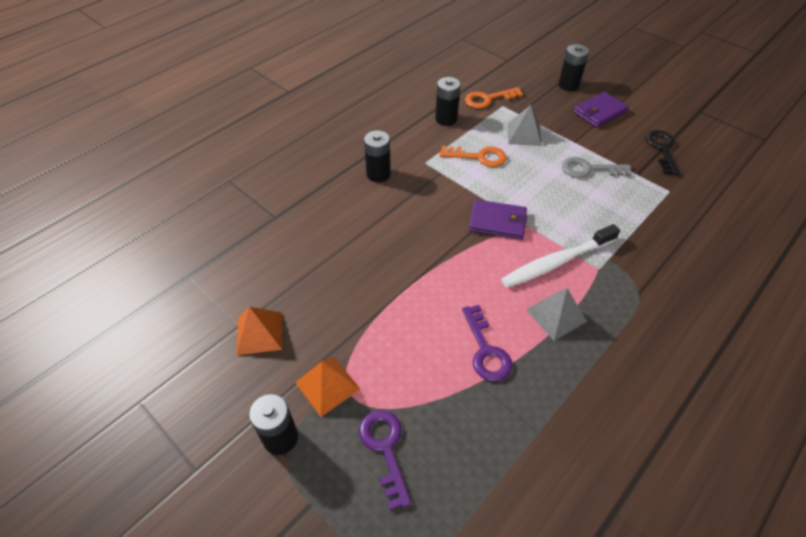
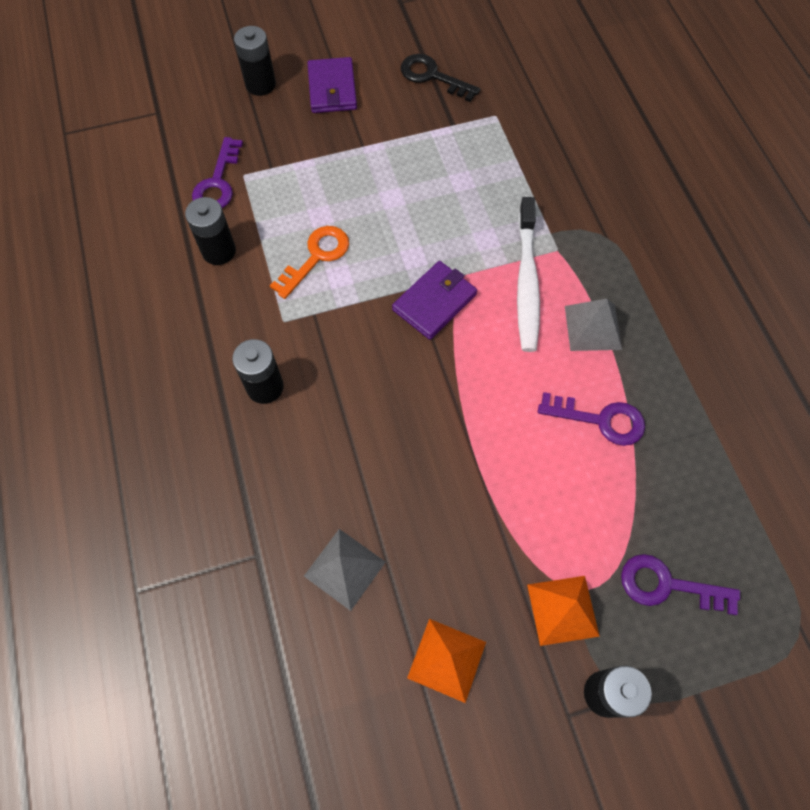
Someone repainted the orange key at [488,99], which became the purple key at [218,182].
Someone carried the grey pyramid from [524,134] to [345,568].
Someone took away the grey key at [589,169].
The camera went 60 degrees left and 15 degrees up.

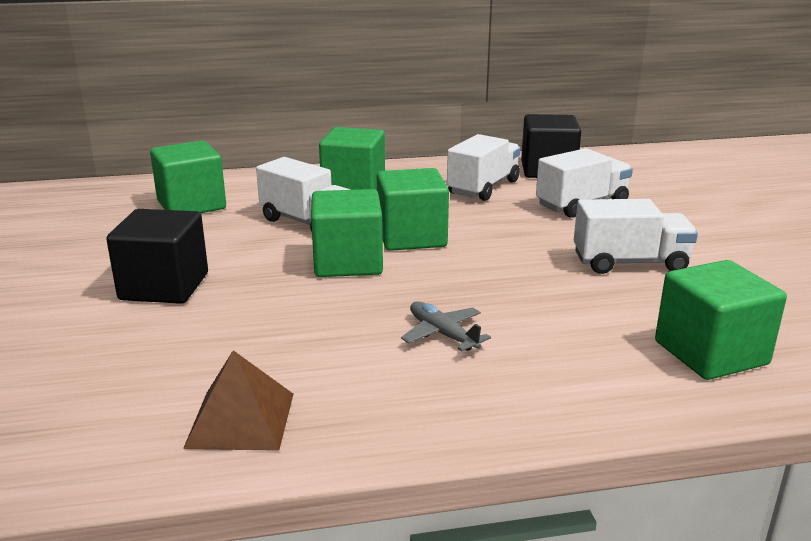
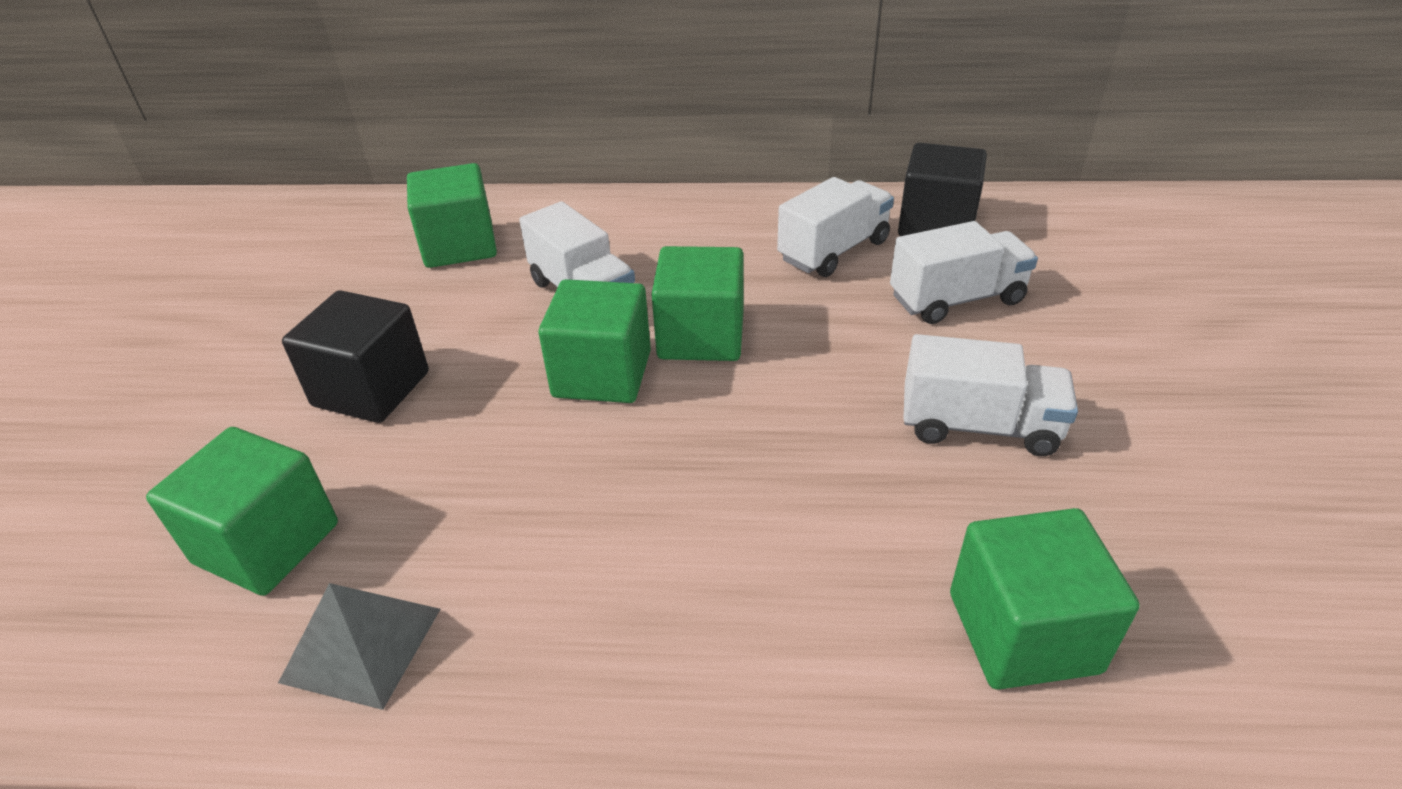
Someone carried the green cube from [353,187] to [267,543].
Someone repainted the brown pyramid at [240,420], which became the grey pyramid at [361,644].
Someone took away the grey plane at [442,334].
The camera went 15 degrees right and 15 degrees up.

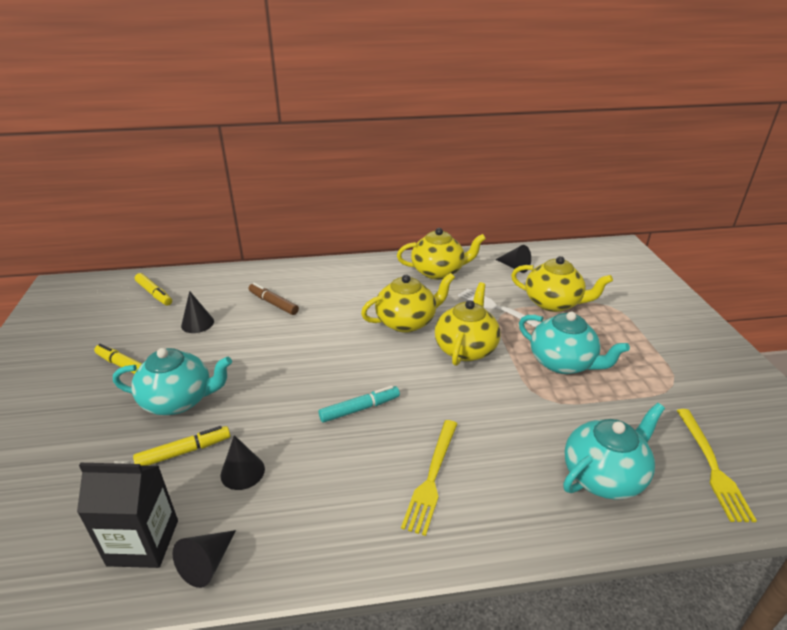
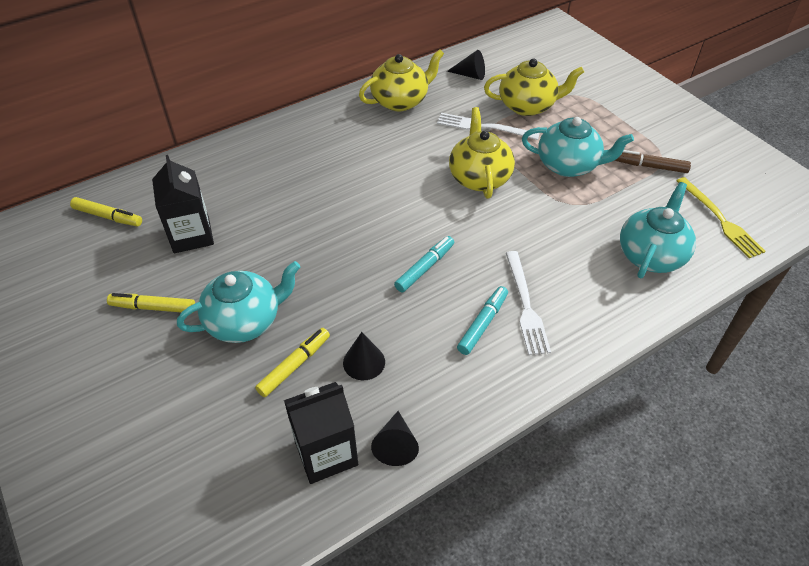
Someone swapped the black cone at [197,323] for the black carton at [191,235].
Someone put down the turquoise marker at [483,324].
Someone repainted the yellow fork at [432,477], which became the white fork at [525,305].
Someone carried the brown marker from [273,303] to [650,166].
Someone took away the yellow teapot at [407,322].
The camera went 25 degrees left and 15 degrees up.

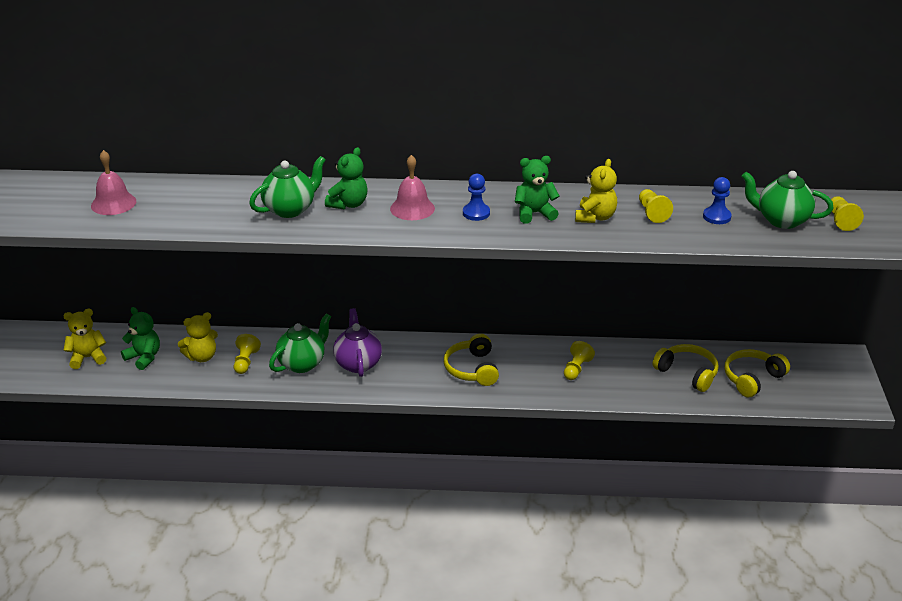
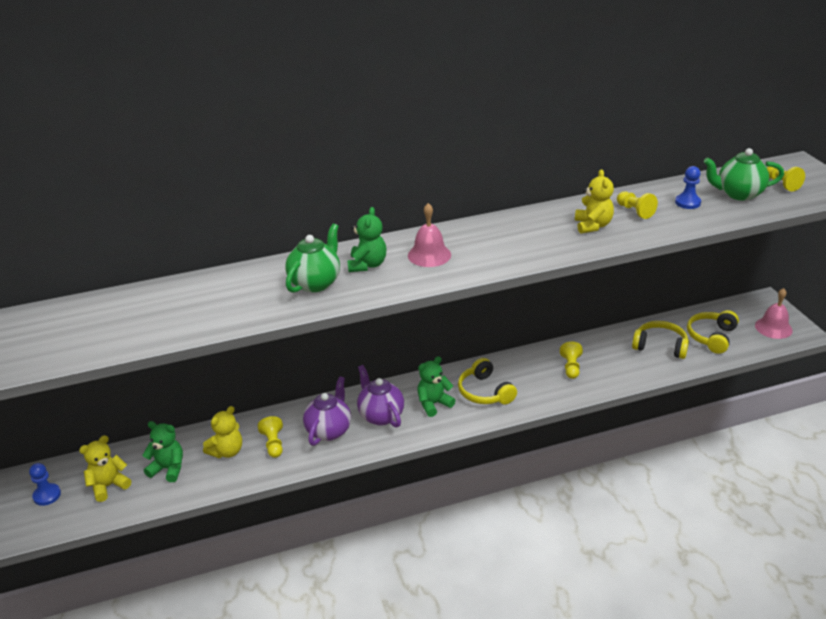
Someone carried the blue pawn from [476,213] to [47,495].
Someone repainted the green teapot at [302,364], which became the purple teapot at [329,430].
Someone carried the green teddy bear from [534,213] to [433,404].
Someone carried the pink bell from [113,203] to [773,328].
The camera went 20 degrees left and 0 degrees up.

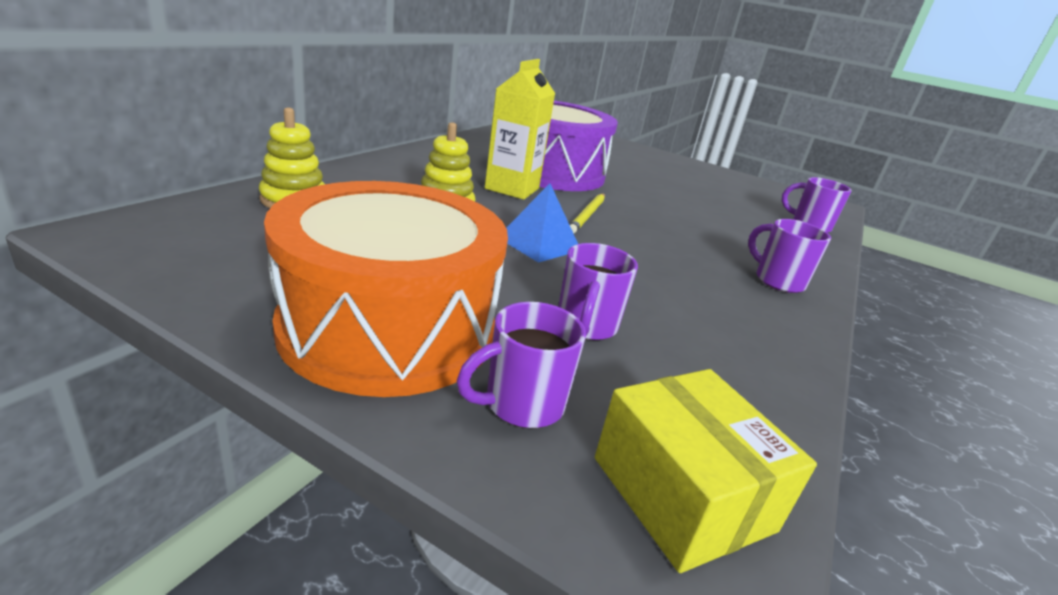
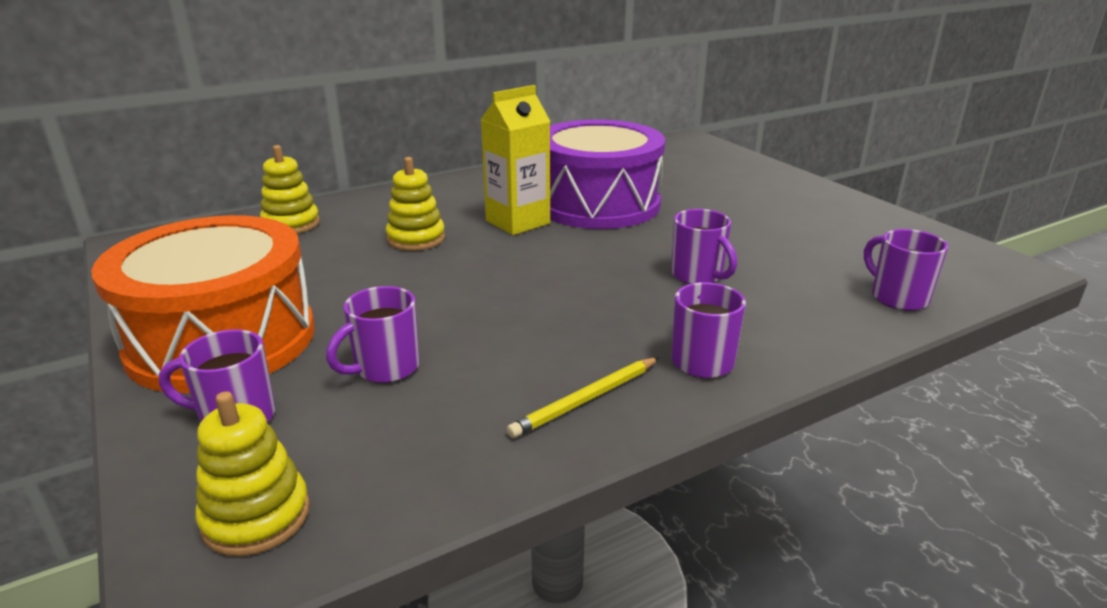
Someone swapped the yellow box at [682,494] for the yellow stacking toy at [256,517].
Someone carried the yellow pencil from [587,215] to [586,400].
Someone put down the purple mug at [698,276].
Someone took away the blue pyramid at [539,243].
The camera went 35 degrees right and 0 degrees up.

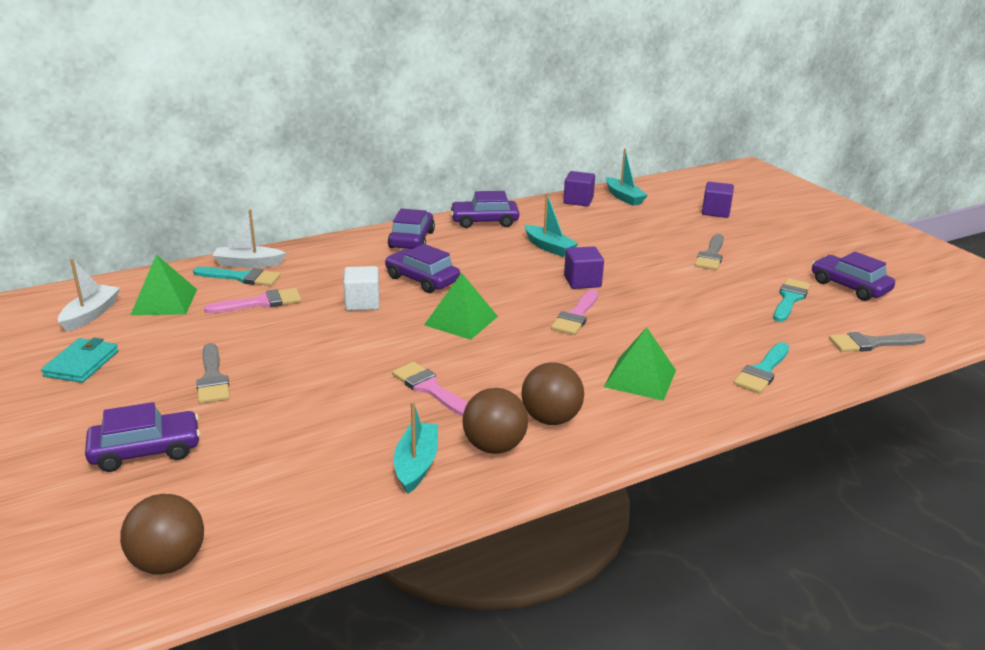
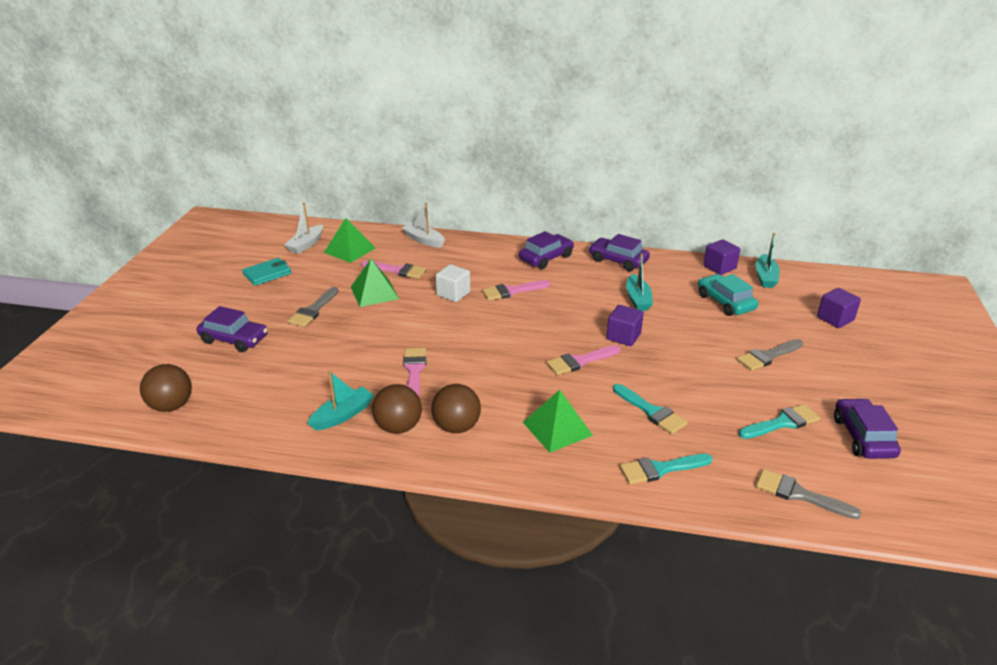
Someone rotated the white boat at [91,314] by 150 degrees clockwise.
Someone carried the green pyramid from [461,320] to [374,292].
Someone swapped the purple car at [422,279] for the pink brush at [512,291].
Someone carried the turquoise brush from [241,277] to [651,411].
Someone put down the turquoise car at [725,302].
The camera went 40 degrees right and 5 degrees up.

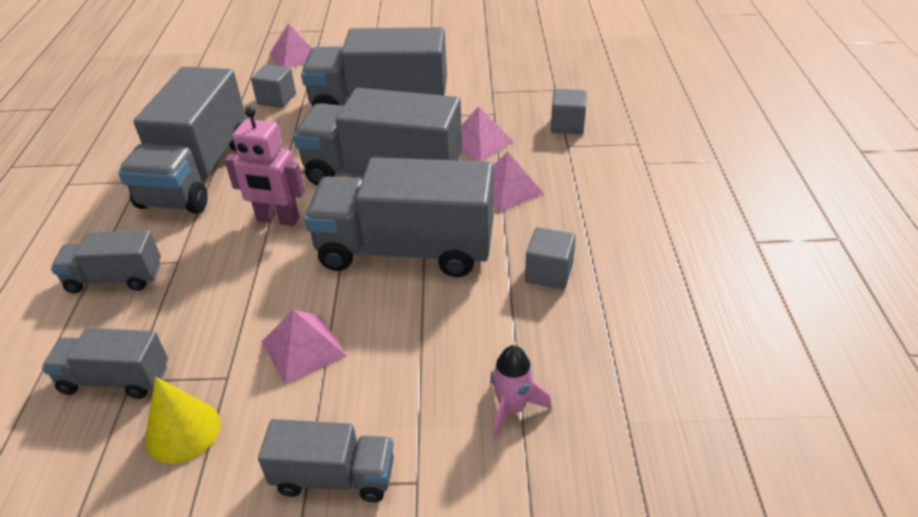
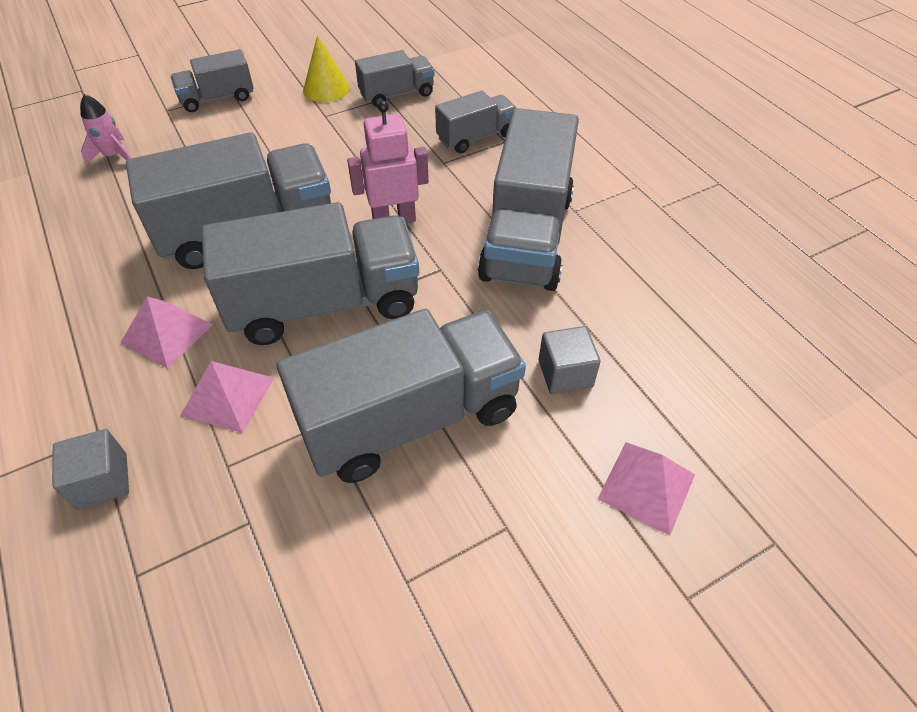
Someone rotated the grey truck at [197,173] by 150 degrees counterclockwise.
Someone took away the pink pyramid at [303,348].
Someone took away the grey cube at [549,273].
The camera went 150 degrees right and 10 degrees up.

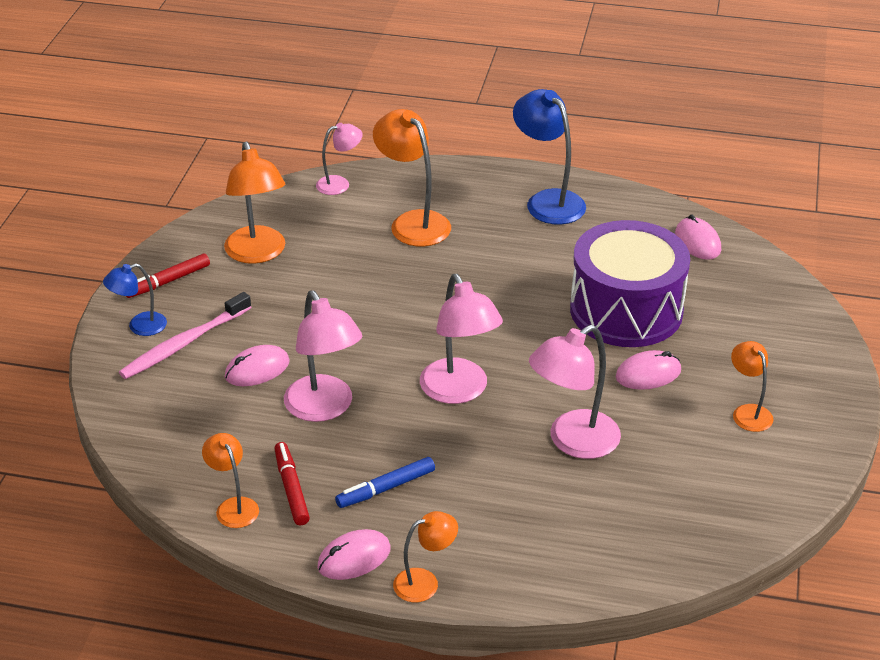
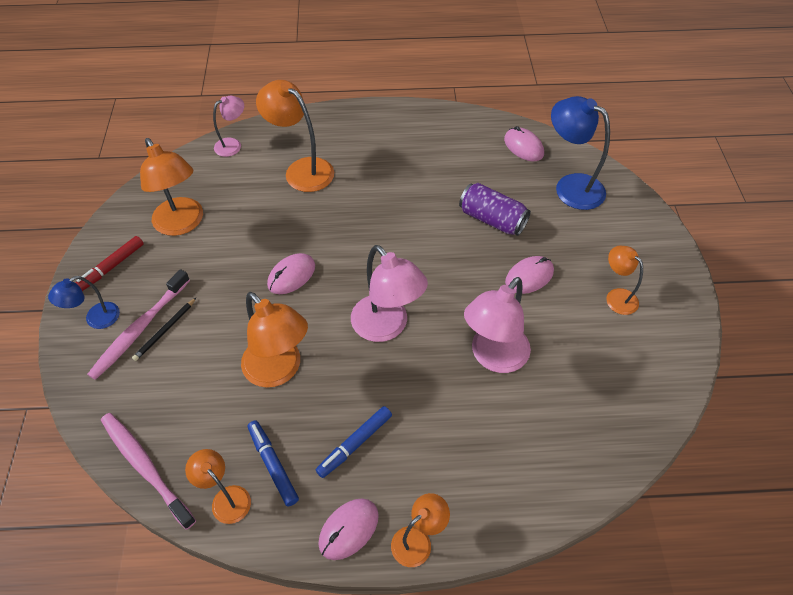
Someone put down the pink toothbrush at [145,466].
Someone put down the black pencil at [165,330].
Someone repainted the pink lamp at [324,408], which became the orange lamp at [279,370].
Someone repainted the red marker at [291,488], which became the blue marker at [273,465].
Someone carried the pink mouse from [257,369] to [291,275].
Someone swapped the purple drum at [626,310] for the purple can at [492,219].
Someone carried the blue lamp from [548,201] to [570,186].
The camera went 15 degrees left and 15 degrees up.

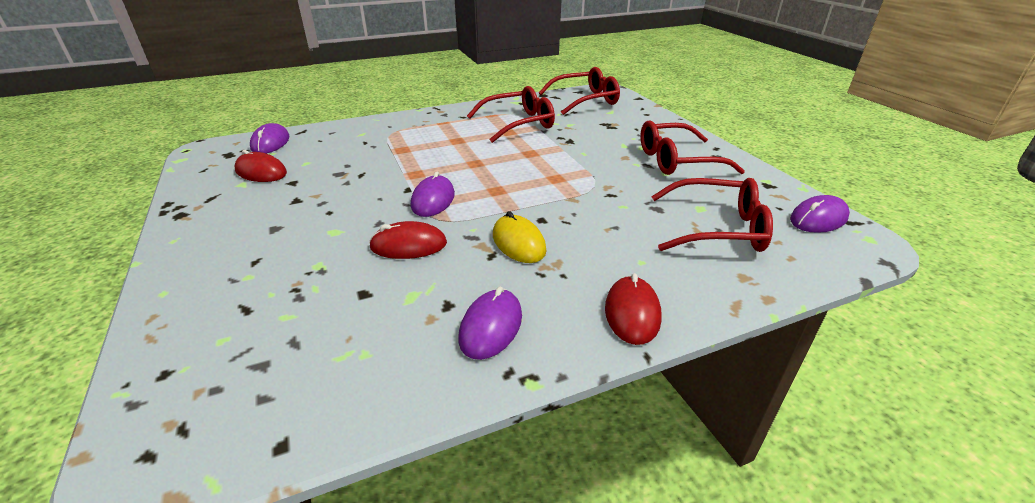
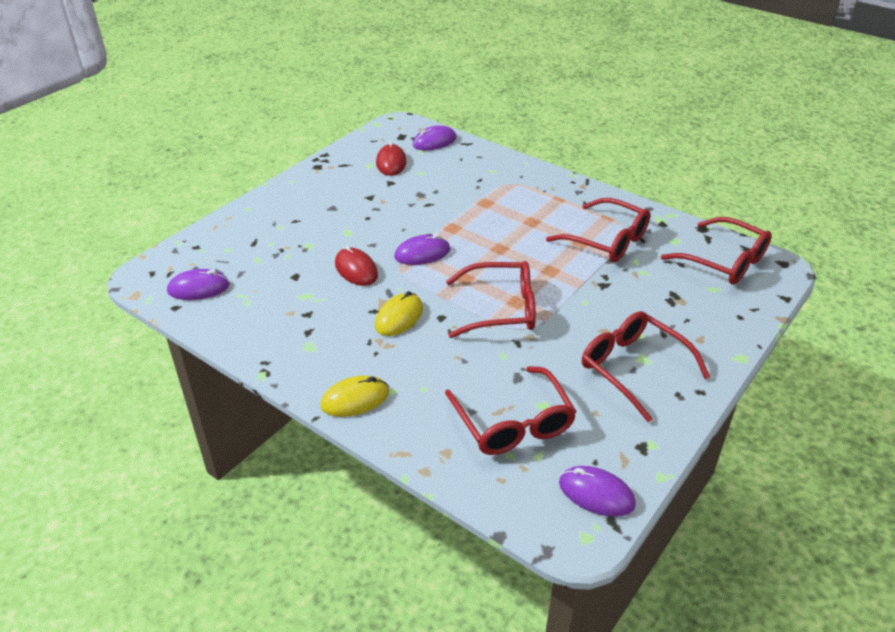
Someone carried the purple mouse from [491,326] to [198,288].
Someone repainted the red mouse at [632,313], which became the yellow mouse at [355,399].
Someone put down the red glasses at [500,309].
The camera went 60 degrees right and 5 degrees up.

